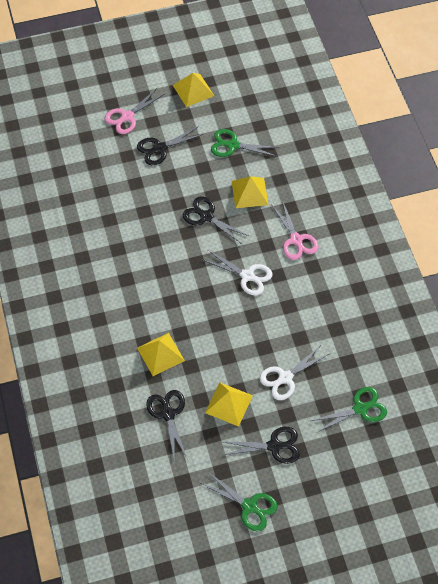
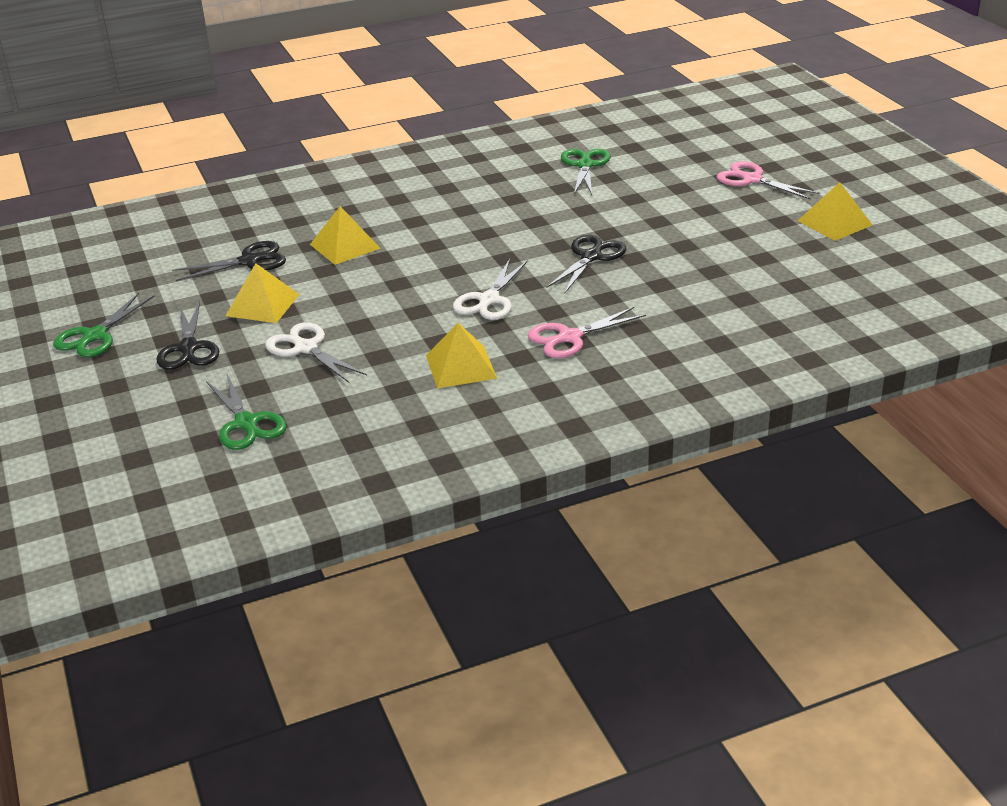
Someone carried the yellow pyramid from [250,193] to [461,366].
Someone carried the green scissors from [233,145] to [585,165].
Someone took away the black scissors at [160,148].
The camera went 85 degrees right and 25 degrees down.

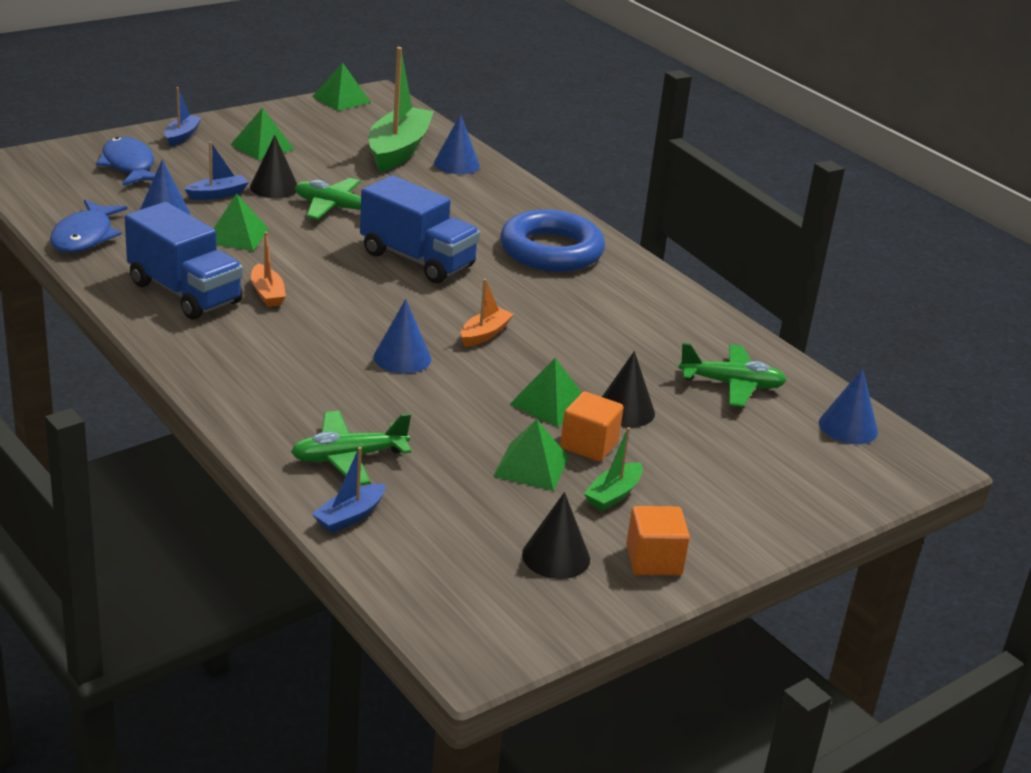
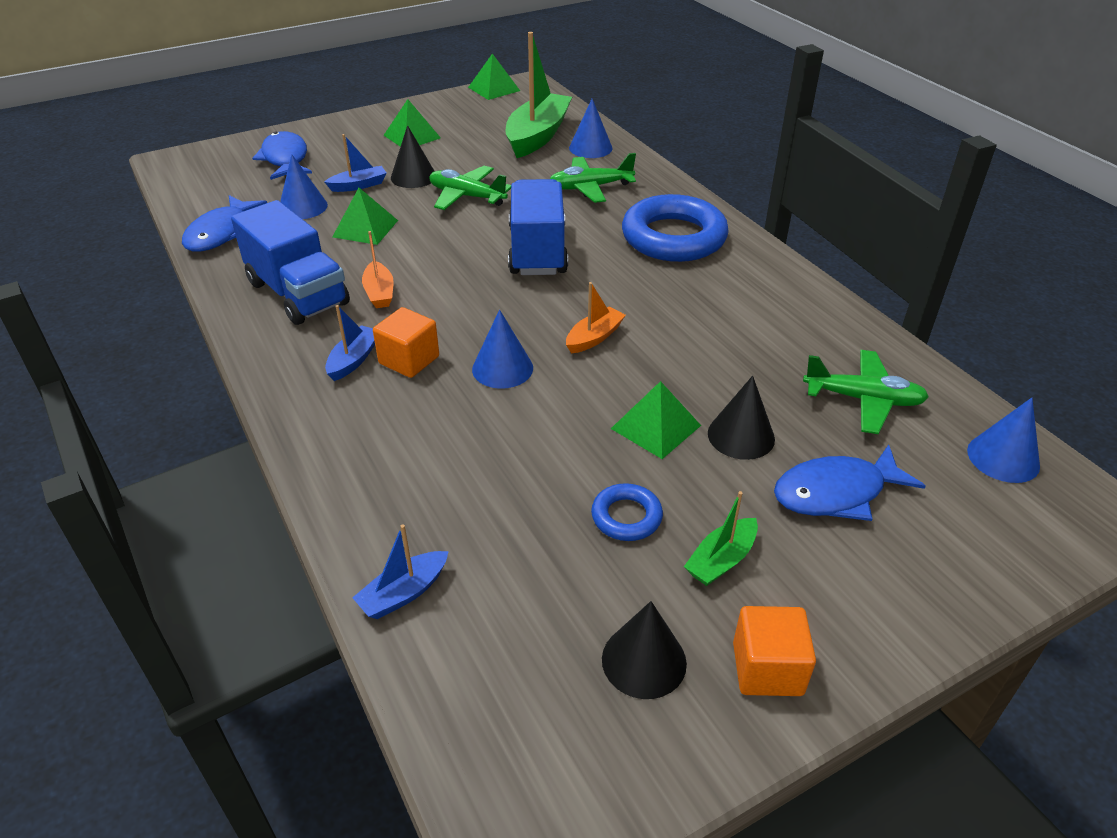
Someone carried the blue boat from [182,136] to [353,360].
Someone carried the orange cube from [589,445] to [409,360].
Someone rotated the blue truck at [417,260] by 135 degrees counterclockwise.
Someone carried the green plane from [348,457] to [590,187].
Someone swapped the green pyramid at [531,466] for the blue ring at [626,517].
Someone put down the blue fish at [836,493].
The camera went 10 degrees right and 10 degrees up.

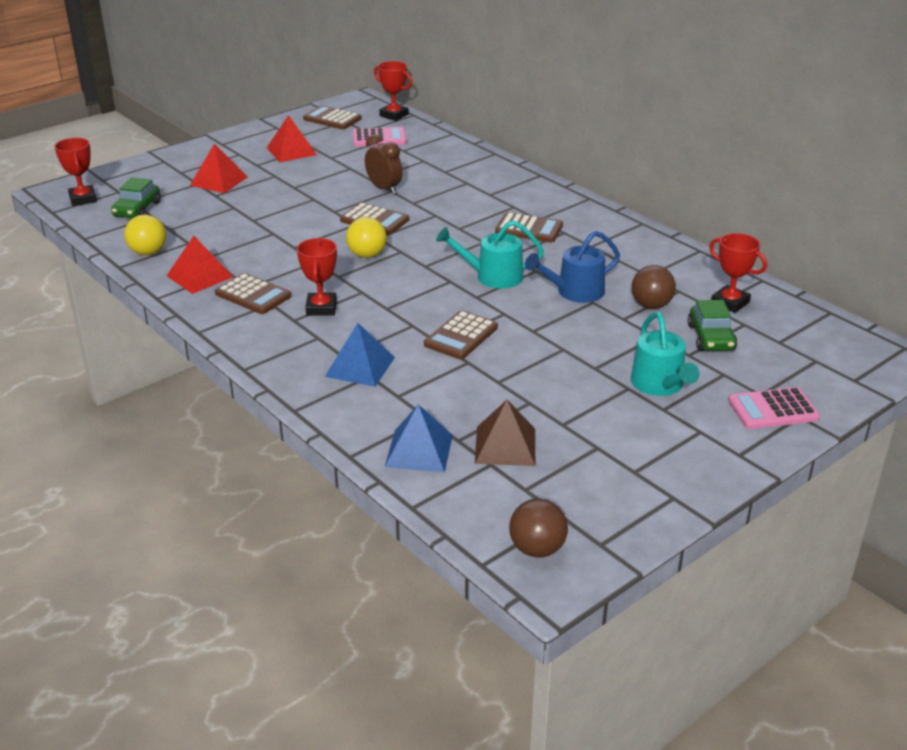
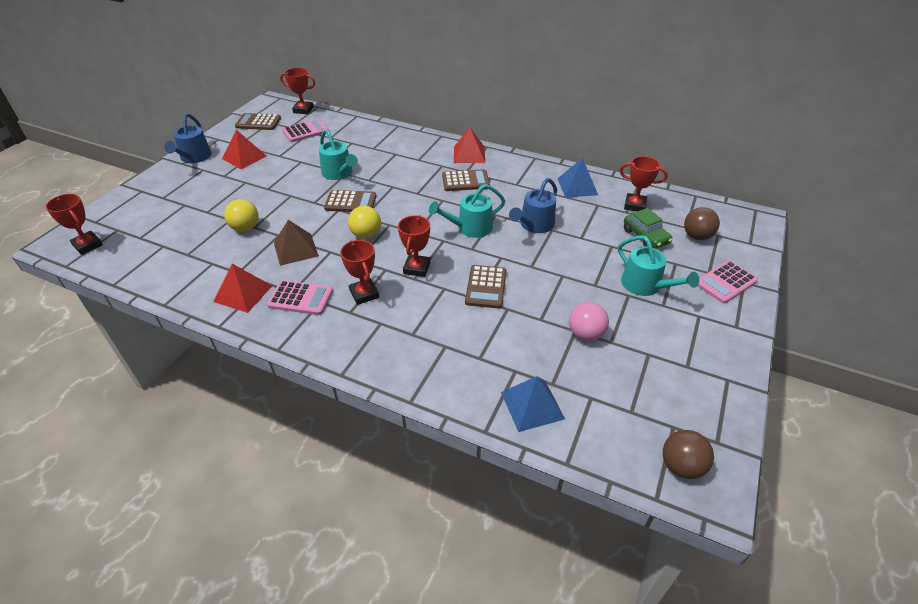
Someone put down the blue watering can at [194,157].
Someone carried the yellow ball from [148,252] to [245,228].
Someone repainted the brown calculator at [253,295], which became the pink calculator at [300,298].
Someone carried the brown pyramid from [505,446] to [295,249].
Someone swapped the brown clock at [384,189] for the turquoise watering can at [339,173].
Someone put down the red trophy at [417,268].
Someone carried the red pyramid from [219,181] to [469,154].
Someone carried the blue pyramid from [360,366] to [577,186].
Someone put down the pink ball at [585,334].
Someone carried the brown ball from [651,305] to [696,236].
Someone took away the green car at [137,209].
The camera went 25 degrees left and 10 degrees up.

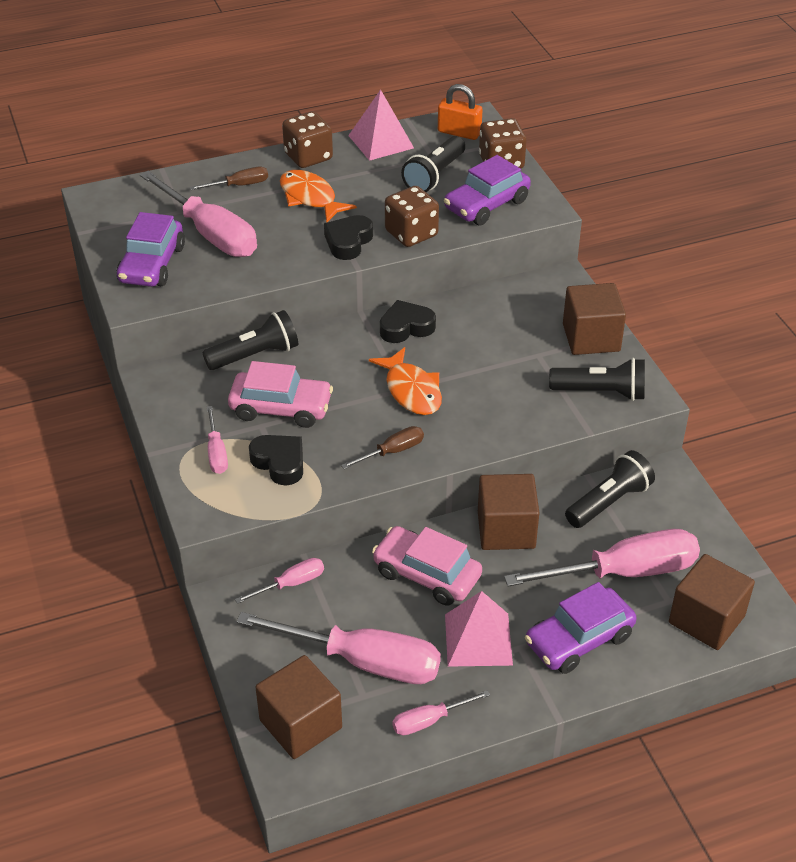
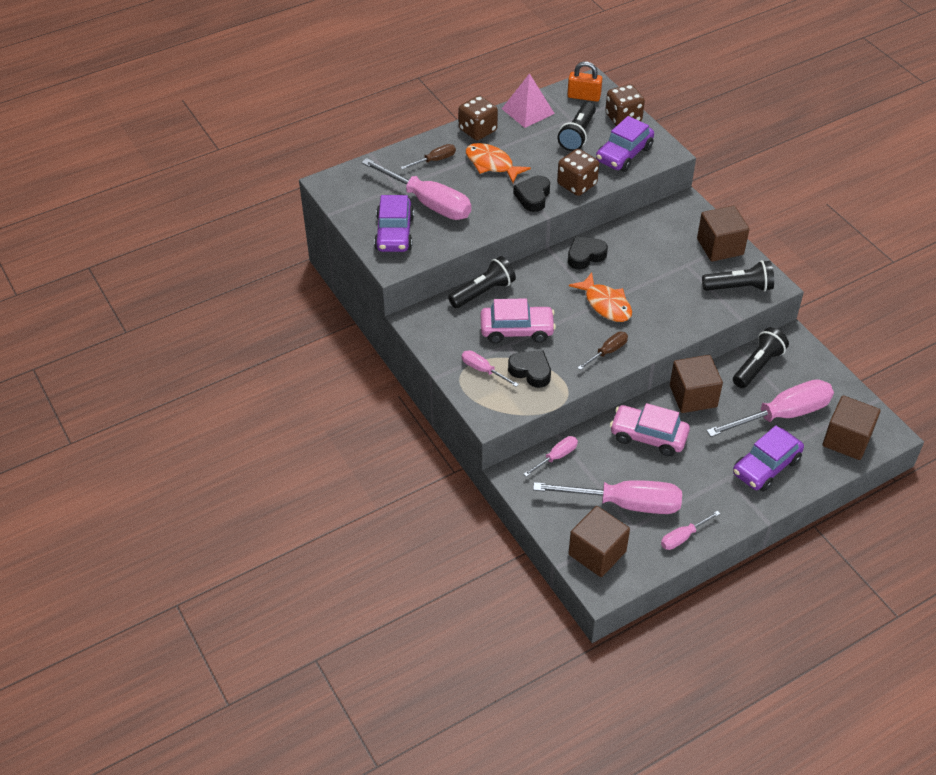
Someone rotated the pink screwdriver at [216,453] by 150 degrees clockwise.
Someone took away the pink pyramid at [478,639].
The camera went 10 degrees left and 5 degrees up.

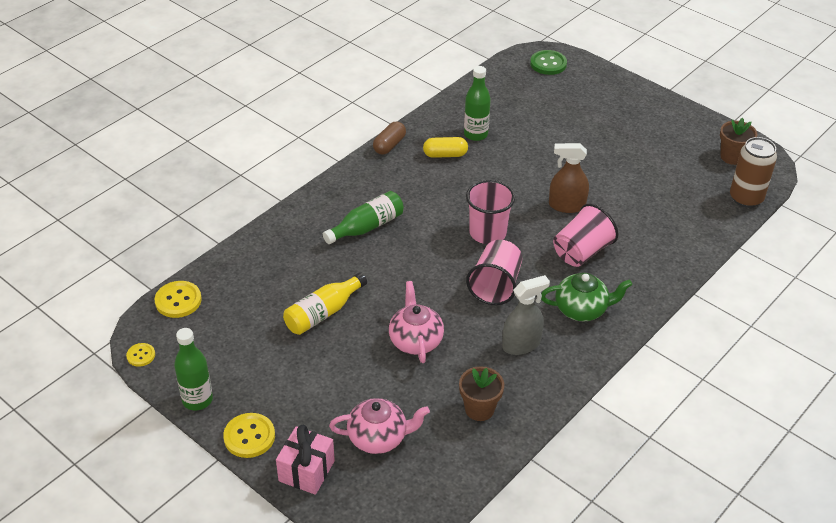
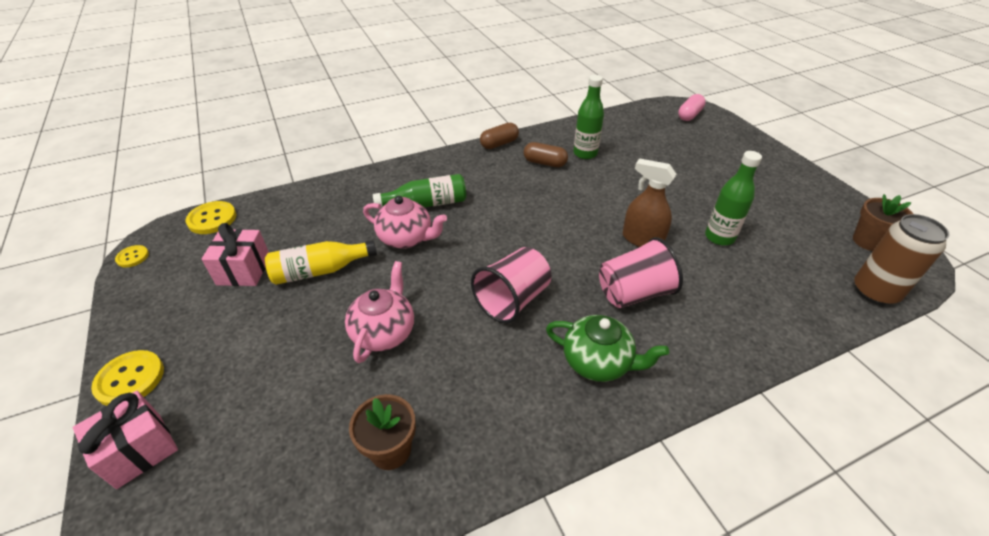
Someone put down the pink gift at [244,270].
Someone carried the pink teapot from [379,438] to [406,238].
Someone repainted the yellow capsule at [445,155], which became the brown capsule at [544,163].
Someone swapped the green button at [548,64] for the pink capsule at [689,115].
Someone carried the green bottle from [197,400] to [719,237].
Someone took away the pink cup at [487,233].
Someone took away the grey spray bottle at [521,344].
The camera went 25 degrees right and 0 degrees up.

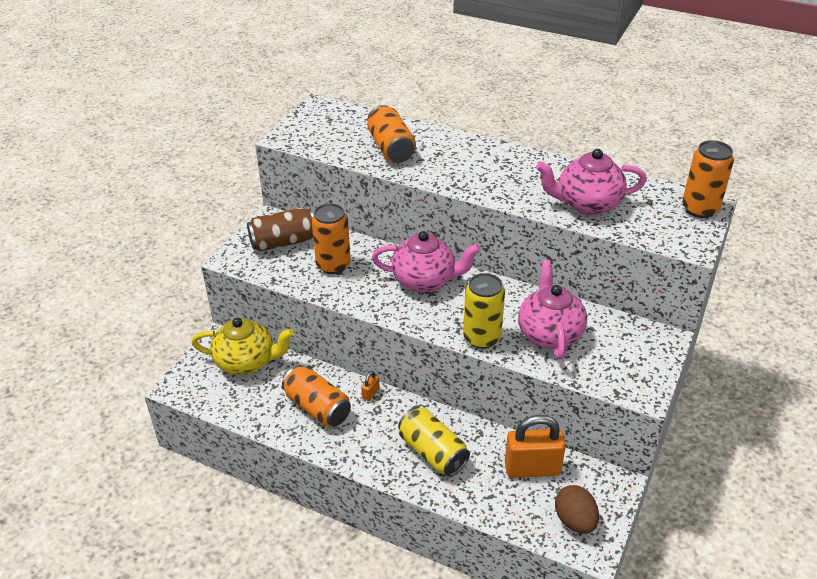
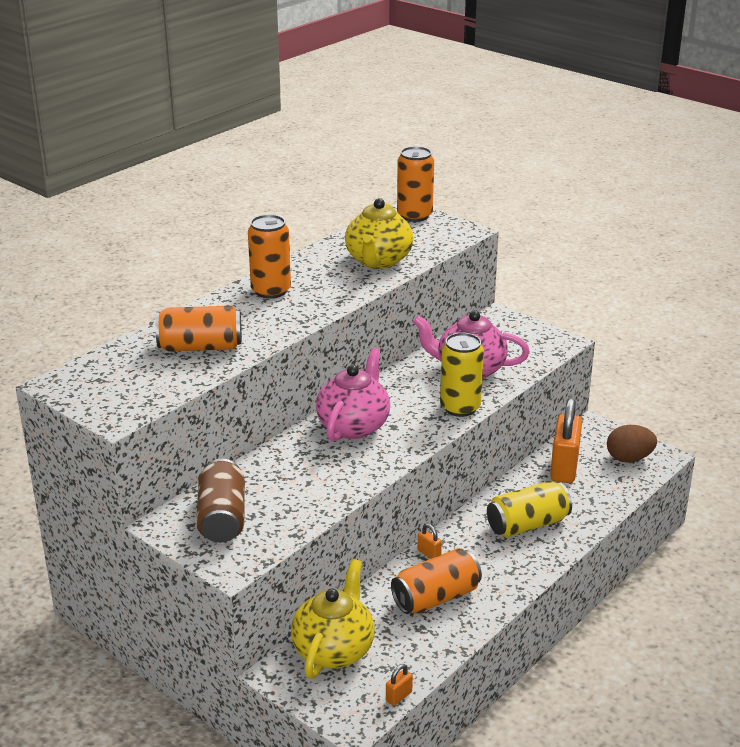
Someone carried the orange can from [333,265] to [271,291].
Someone repainted the pink teapot at [587,204], which became the yellow teapot at [378,261].
Someone put down the orange padlock at [398,696].
The camera went 75 degrees left and 10 degrees down.

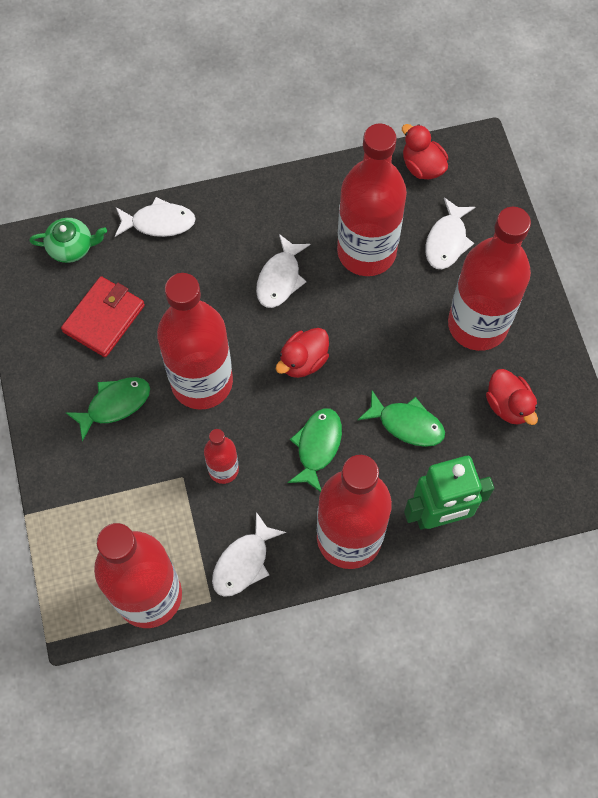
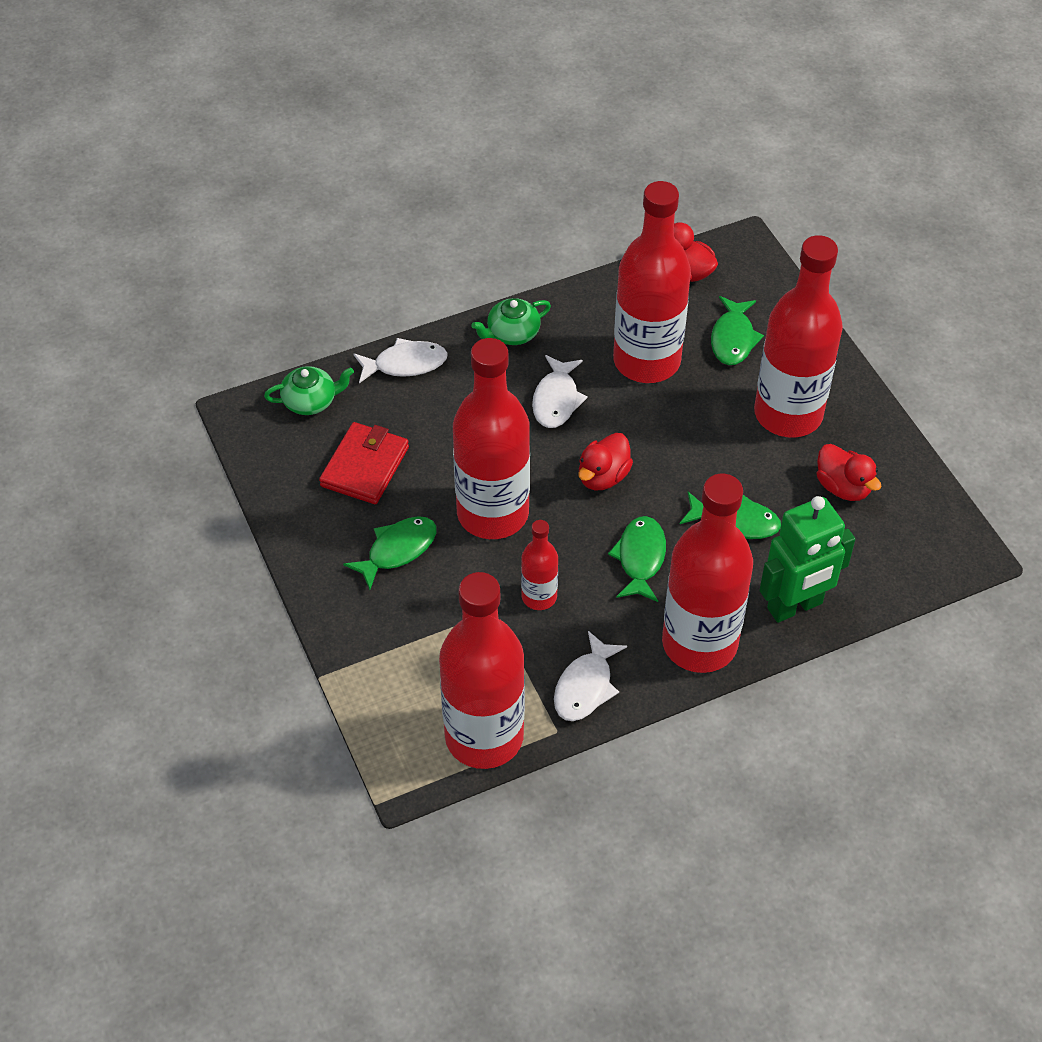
Someone put down the green teapot at [512,333].
Someone repainted the white fish at [447,241], which became the green fish at [733,338].
The camera went 10 degrees left and 15 degrees down.

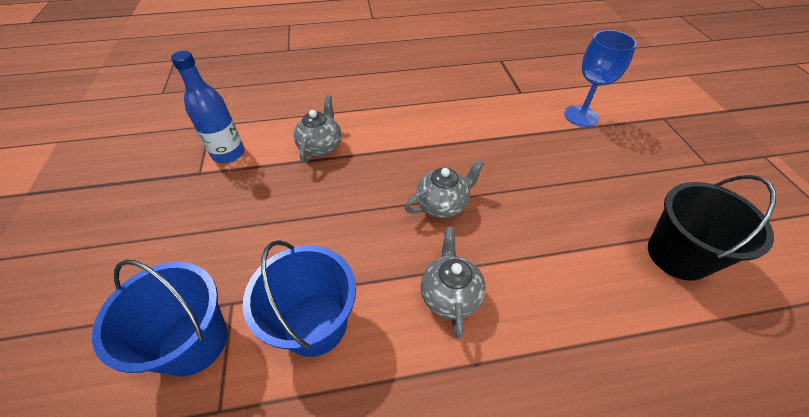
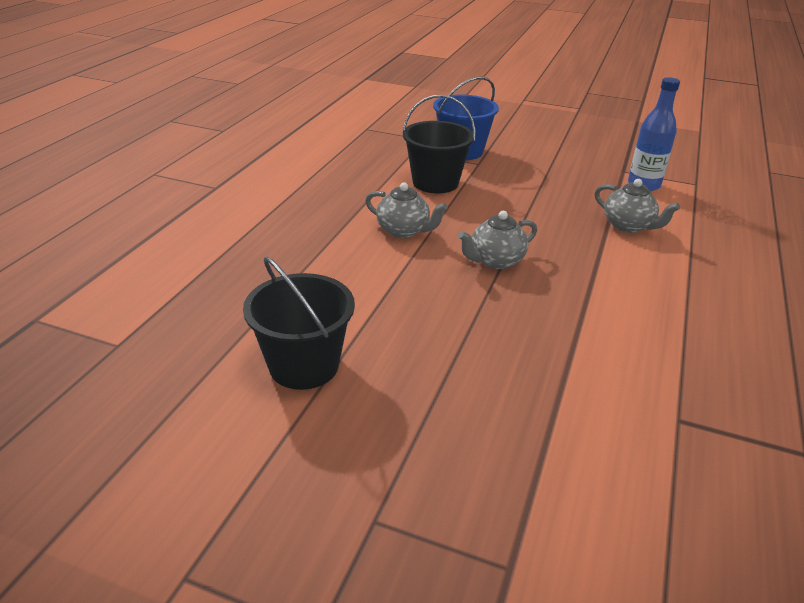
Someone repainted the blue bucket at [315,324], which became the black bucket at [435,182].
Someone rotated the grey teapot at [442,204] by 60 degrees clockwise.
Someone took away the blue goblet at [581,116].
The camera went 120 degrees right and 15 degrees down.

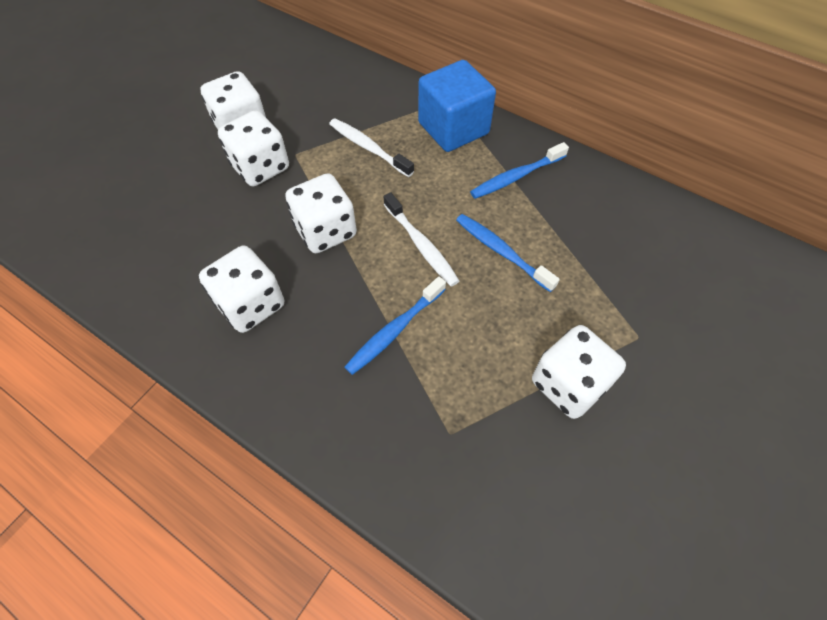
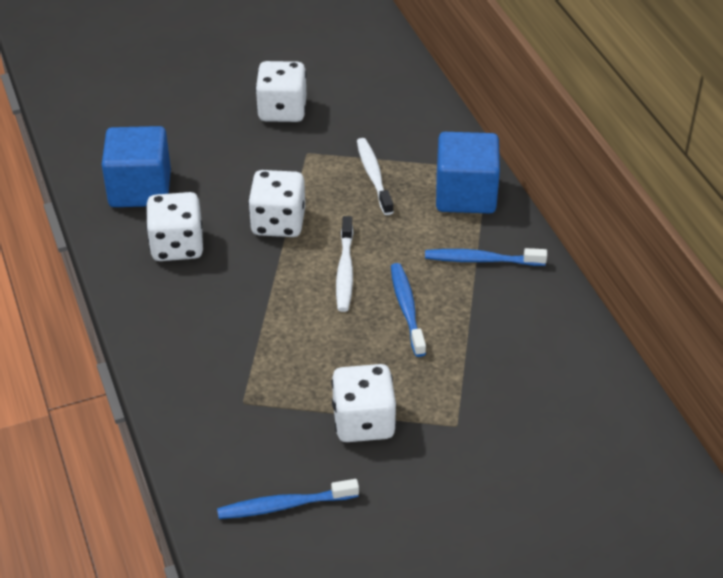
Someone put down the blue cube at [140,189].
Someone carried the blue toothbrush from [395,330] to [285,505].
Someone took away the white dice at [260,167].
The camera went 35 degrees right and 15 degrees down.

